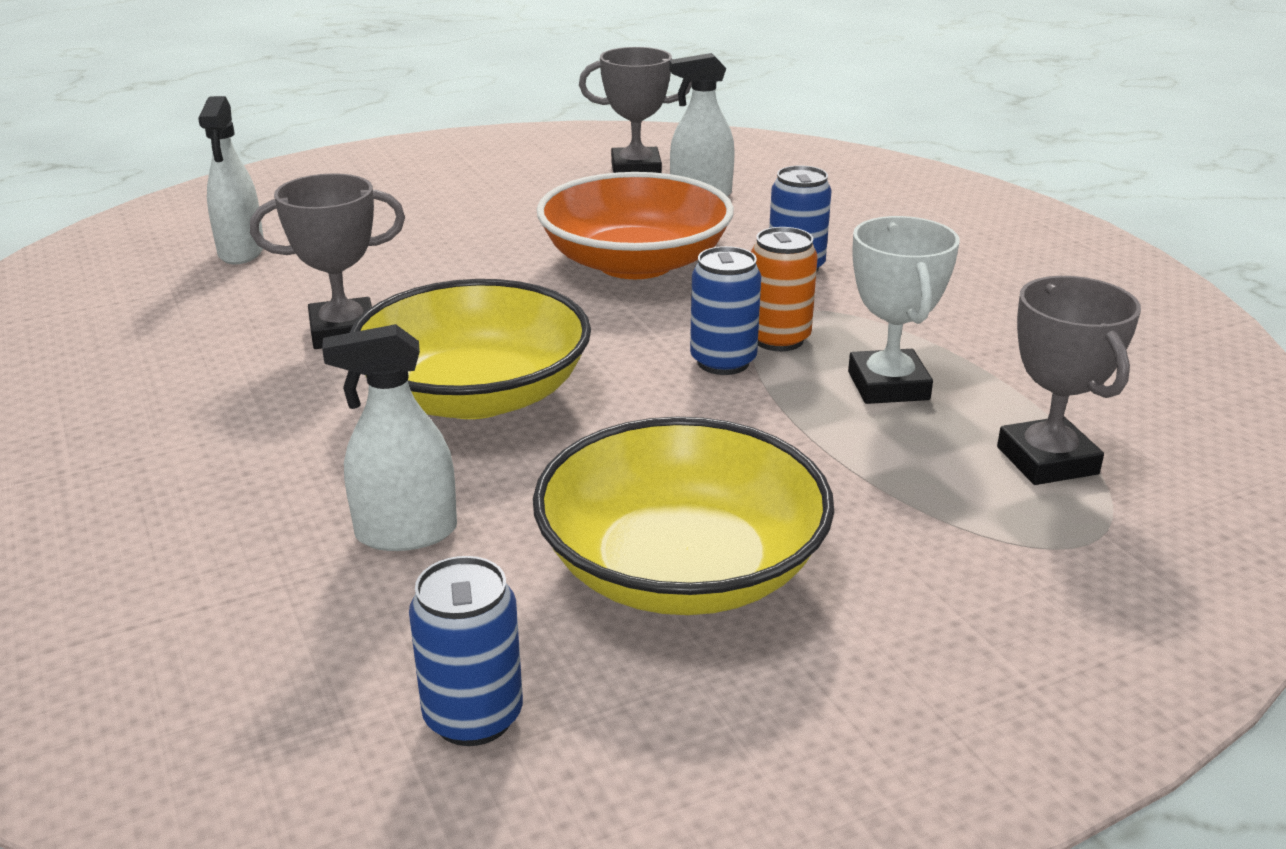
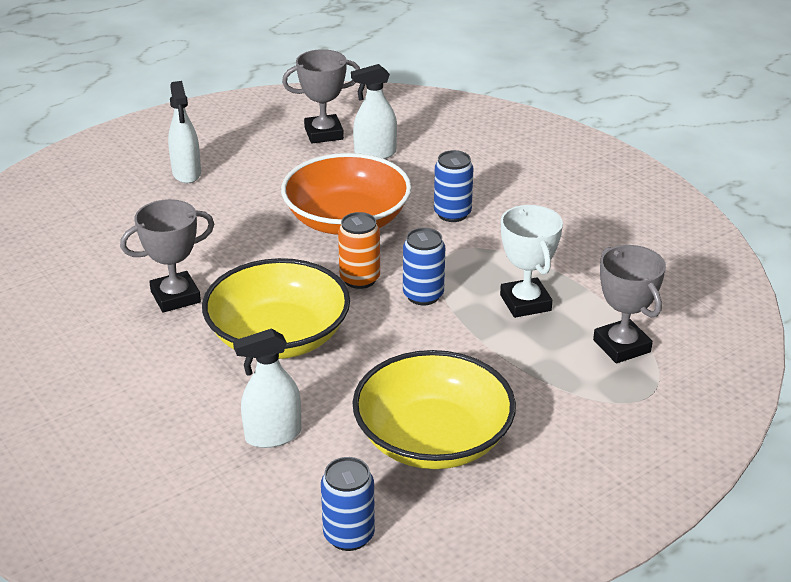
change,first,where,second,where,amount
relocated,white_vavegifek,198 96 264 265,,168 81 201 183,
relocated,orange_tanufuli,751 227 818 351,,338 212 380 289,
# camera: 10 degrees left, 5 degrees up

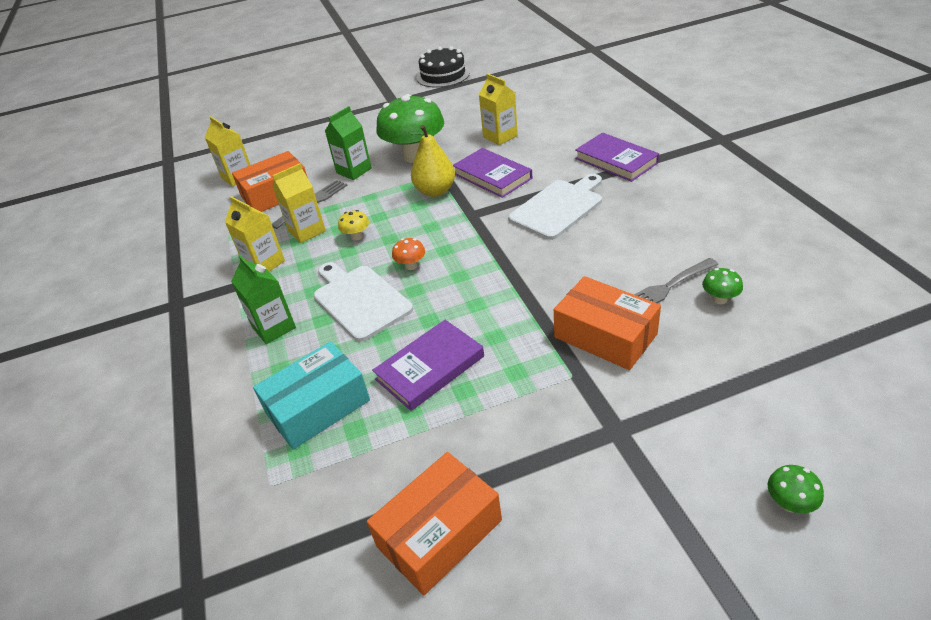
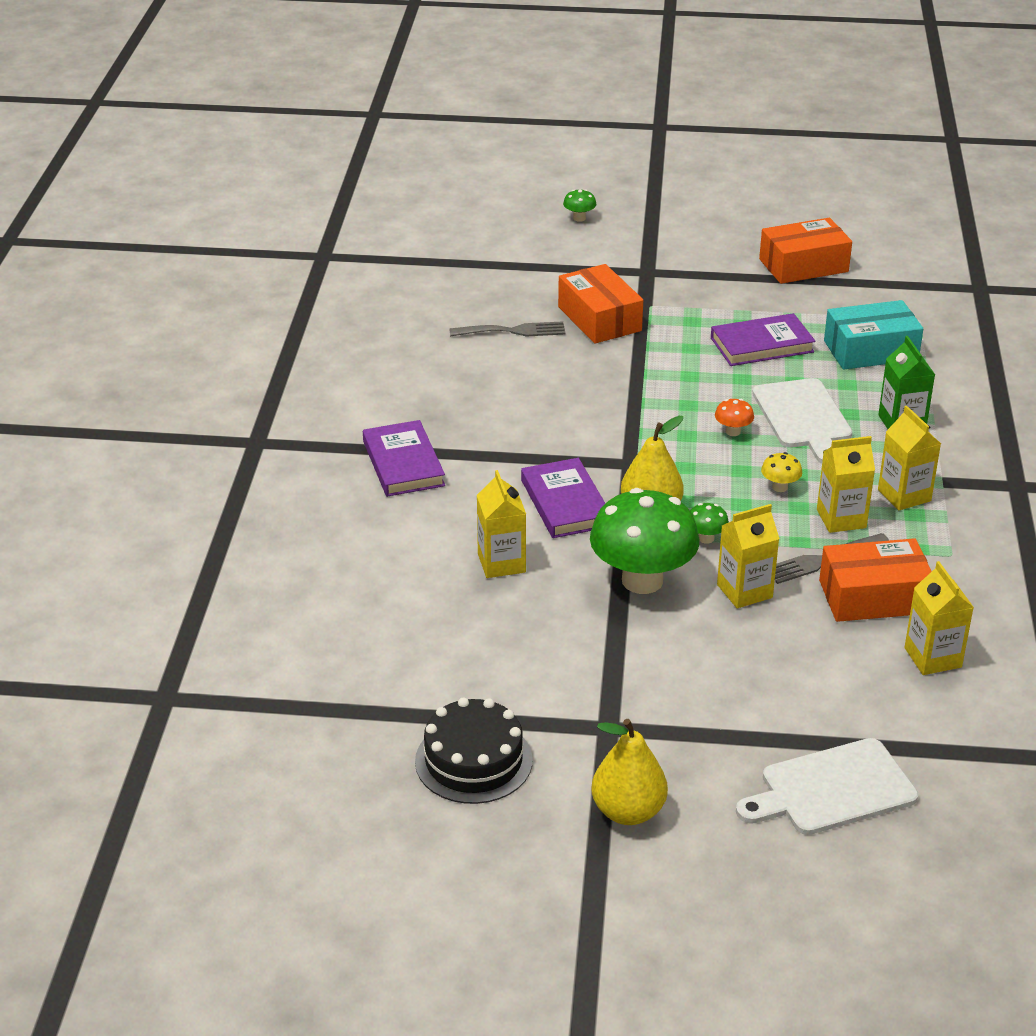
change,first,where,second,where,amount
appeared,,,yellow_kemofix,592 719 668 825,
relocated,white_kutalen,508 174 602 240,,736 738 918 835,
relocated,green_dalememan,702 268 743 304,,690 503 729 544,
colour,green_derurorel,325 106 372 180,yellow_derurorel,717 504 780 608,
# camera: 160 degrees left, 5 degrees down

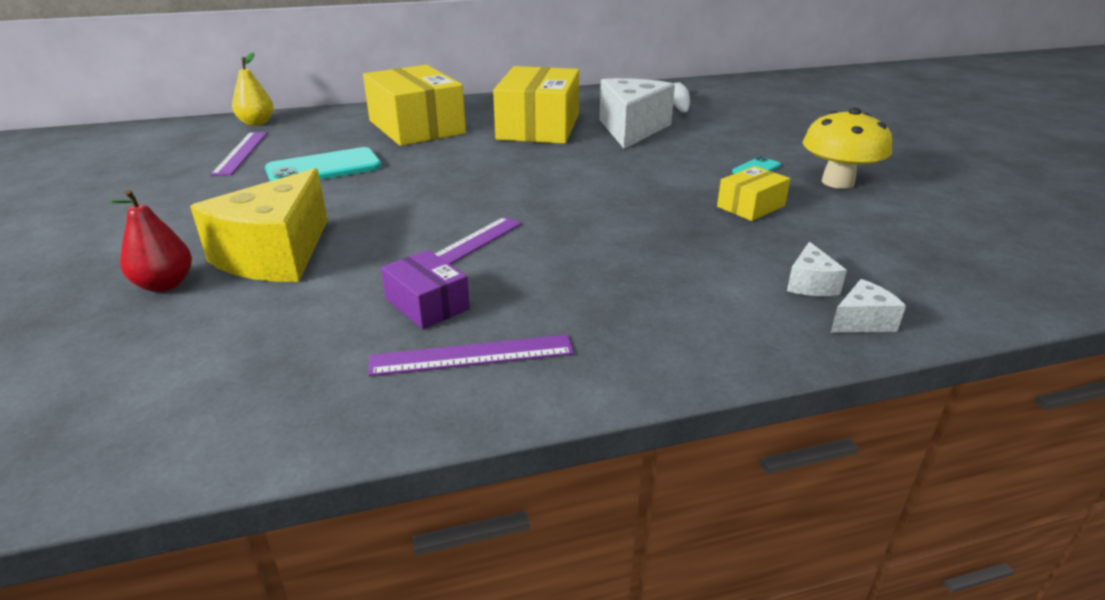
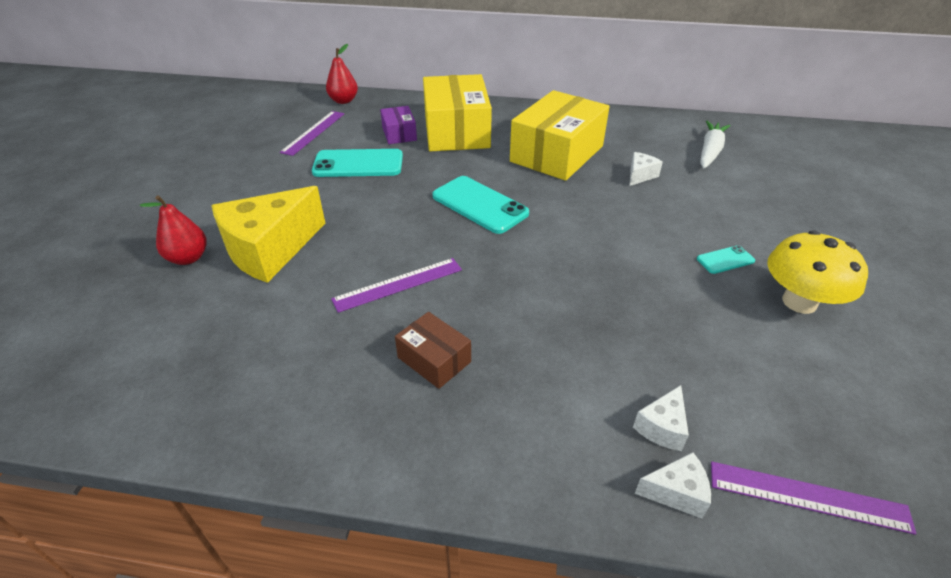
change,first,where,second,where,amount
missing,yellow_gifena,717 166 790 221,,,
appeared,,,brown_gifena,395 312 471 389,
appeared,,,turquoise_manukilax,432 176 529 234,
relocated,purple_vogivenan,368 335 574 376,,711 462 917 535,
relocated,purple_gifena,381 250 470 329,,380 106 417 144,
colour,yellow_kemofix,232 53 274 126,red_kemofix,326 44 358 104,
size,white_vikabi,599 78 675 149,,629 152 663 186,x0.43
# camera: 25 degrees right, 10 degrees up

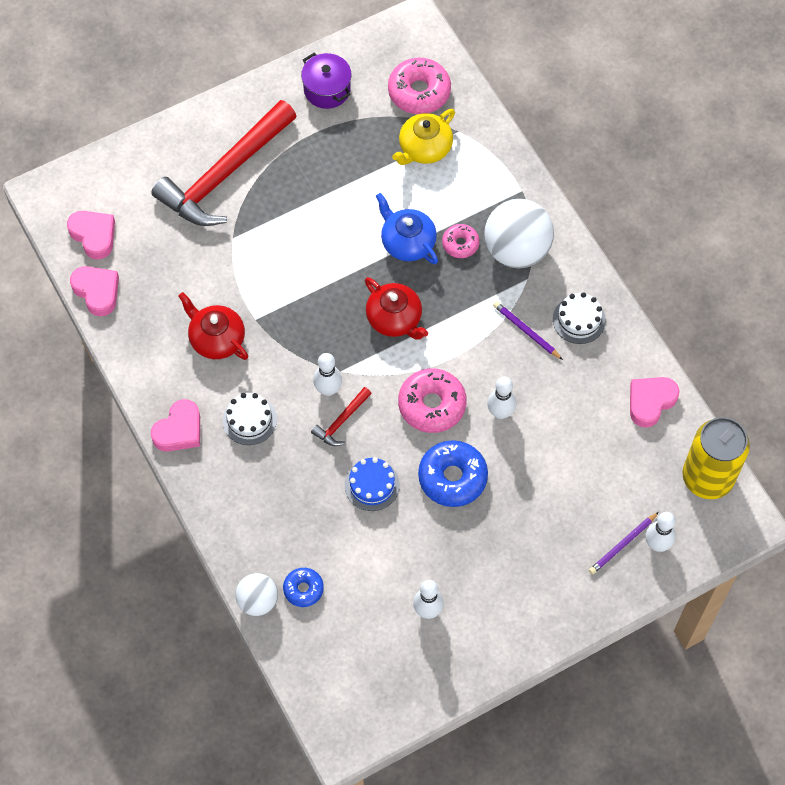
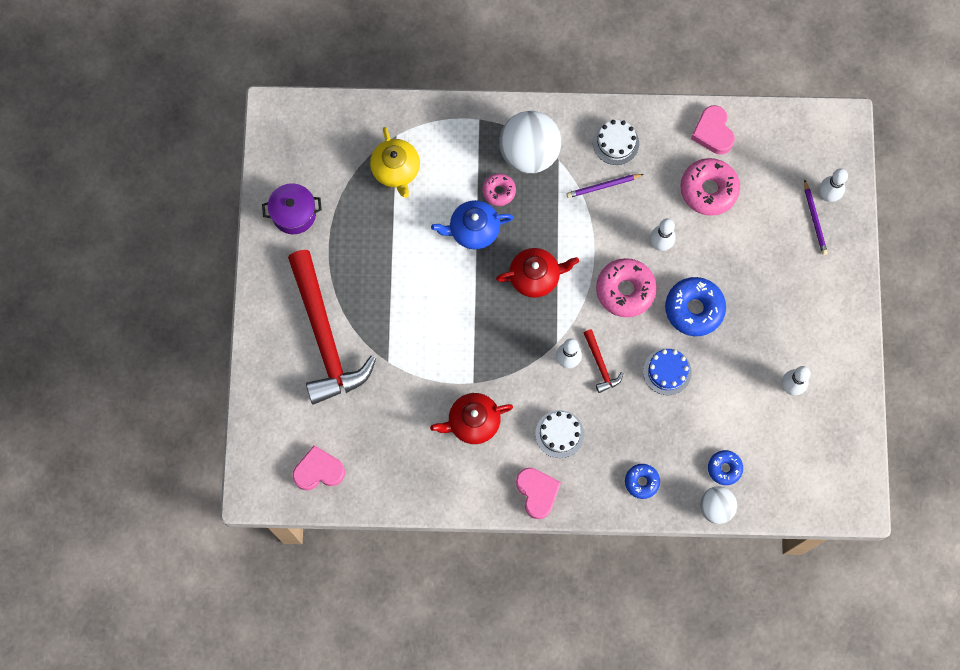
change,first,where,second,where,amount
missing,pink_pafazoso,70 266 119 316,,,
missing,yellow_tanufuli,682 417 750 499,,,
appeared,,,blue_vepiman,625 464 660 499,
relocated,pink_vepiman,388 58 451 114,,680 158 740 216,
# camera: 60 degrees left, 10 degrees up

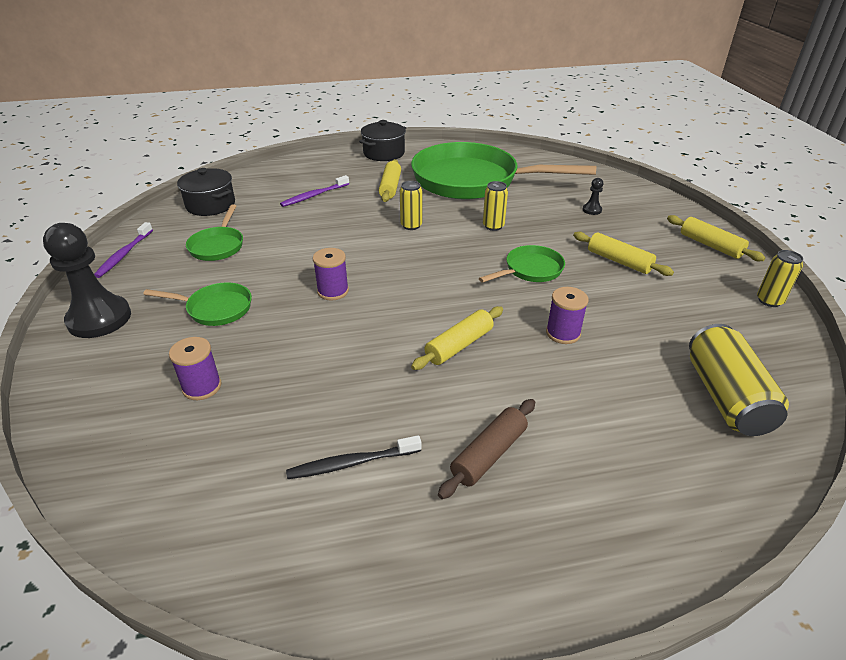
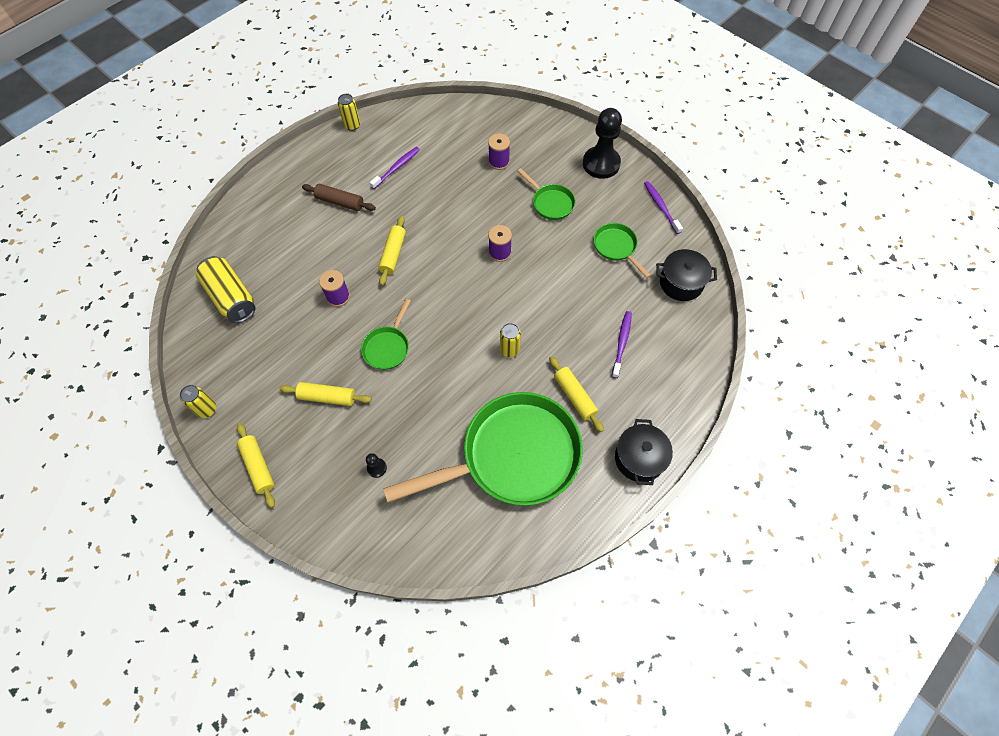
change,first,where,second,where,amount
relocated,yellow_tanufuli,483 181 508 231,,338 94 360 131,
colour,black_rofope,286 435 421 479,purple_rofope,370 147 420 189,
spun,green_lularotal,143 282 252 326,,517 168 575 220,105 degrees counterclockwise
spun,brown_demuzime,438 399 535 499,,302 184 376 211,75 degrees counterclockwise
spun,yellow_demuzime,667 215 766 261,,237 423 275 508,45 degrees clockwise
# camera: 145 degrees right, 25 degrees up

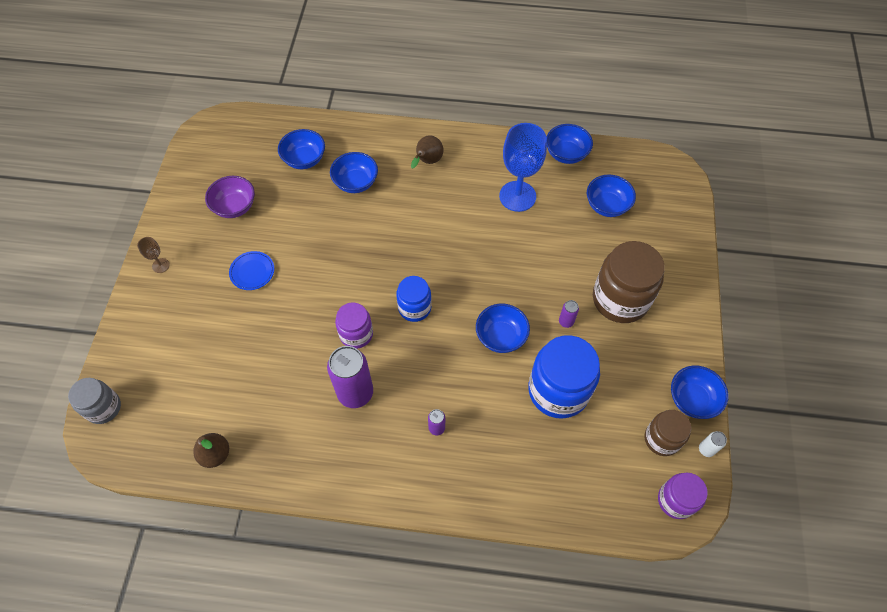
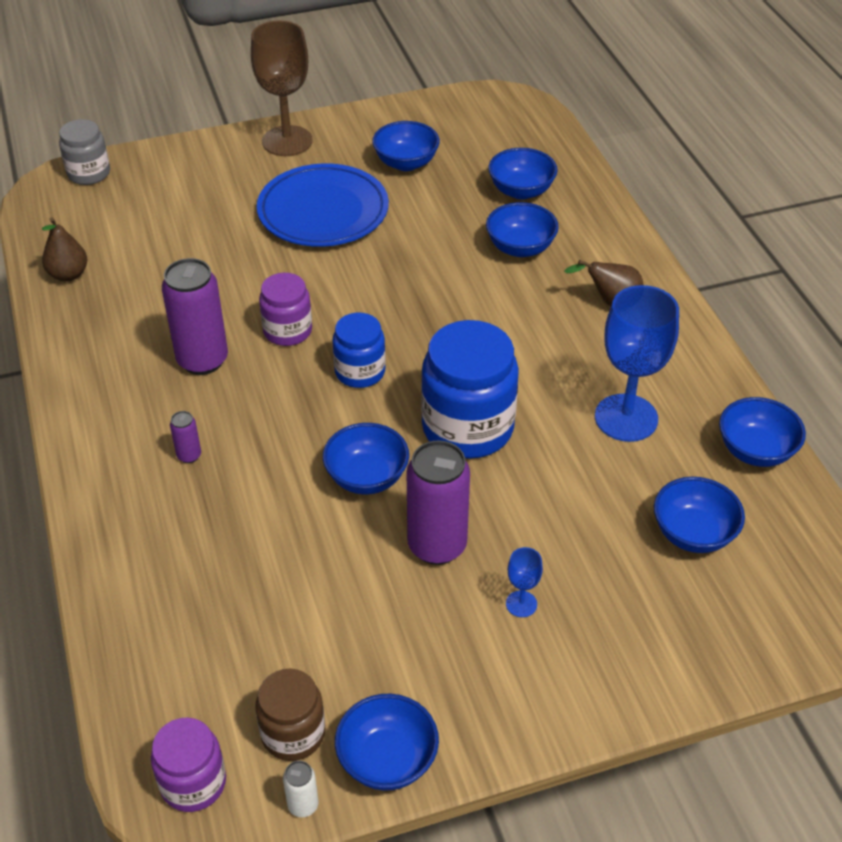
change,first,where,second,where,amount
relocated,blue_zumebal,528 335 600 419,,421 320 519 459,
exchanged,brown_zumebal,593 241 665 323,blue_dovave,506 547 543 617,
colour,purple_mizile,205 176 255 218,blue_mizile,372 121 440 171,
size,brown_dovave,137 237 170 273,,251 21 313 156,x2.28
size,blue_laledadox,229 251 274 290,,257 163 389 247,x2.13
size,purple_tanufuli,559 300 579 328,,406 440 470 565,x2.24
# camera: 65 degrees right, 15 degrees down

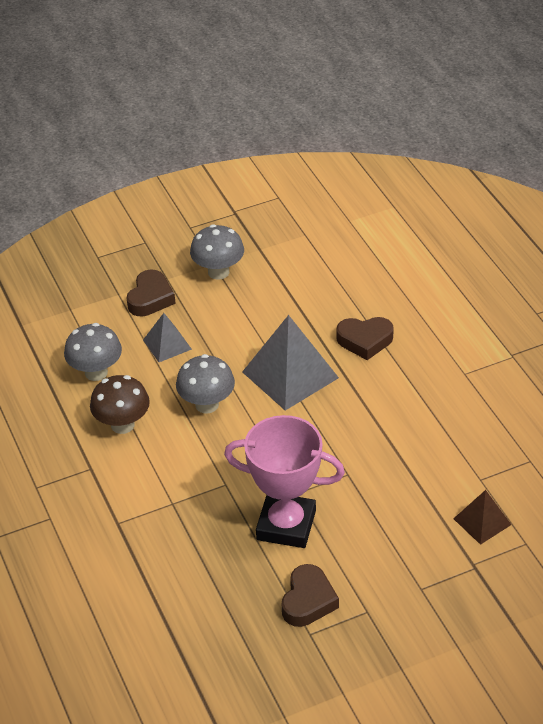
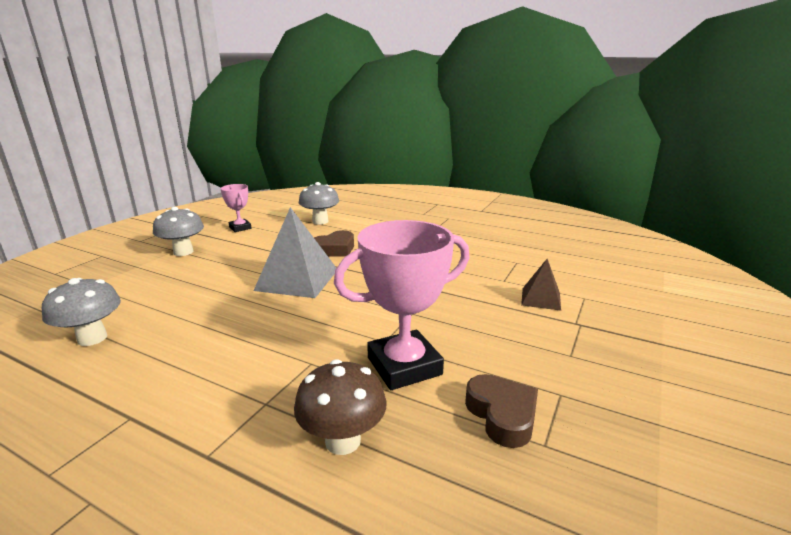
change,first,where,second,where,amount
missing,brown_pafazoso,127 269 176 317,,,
missing,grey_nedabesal,143 313 192 362,,,
appeared,,,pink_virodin,221 184 252 232,
relocated,brown_dalememan,90 375 150 434,,294 359 387 455,
relocated,grey_dalememan,176 354 235 414,,299 182 339 225,
# camera: 40 degrees left, 20 degrees down

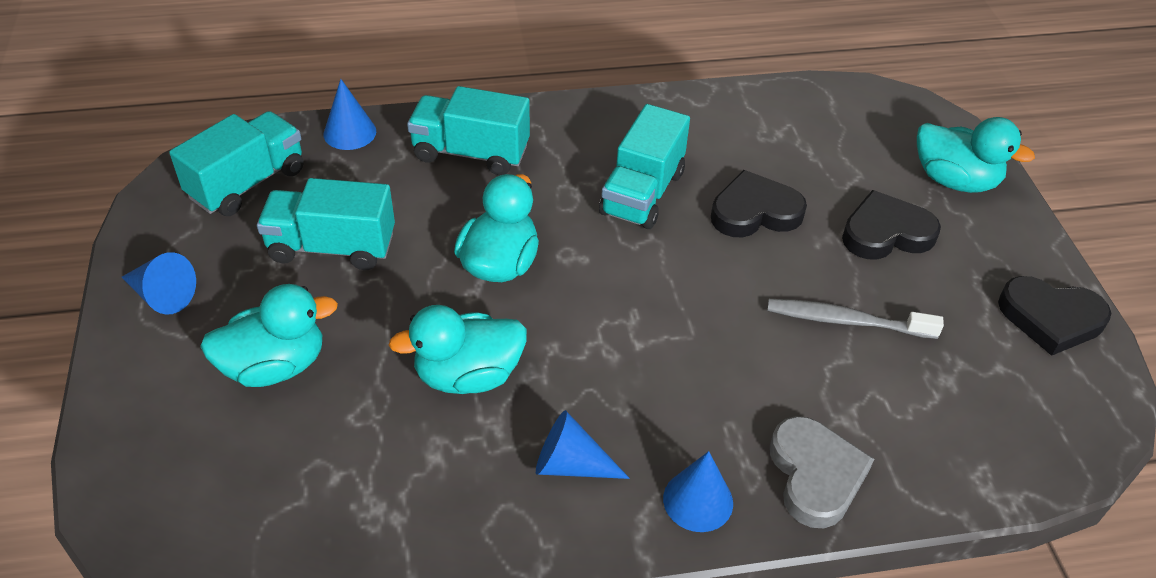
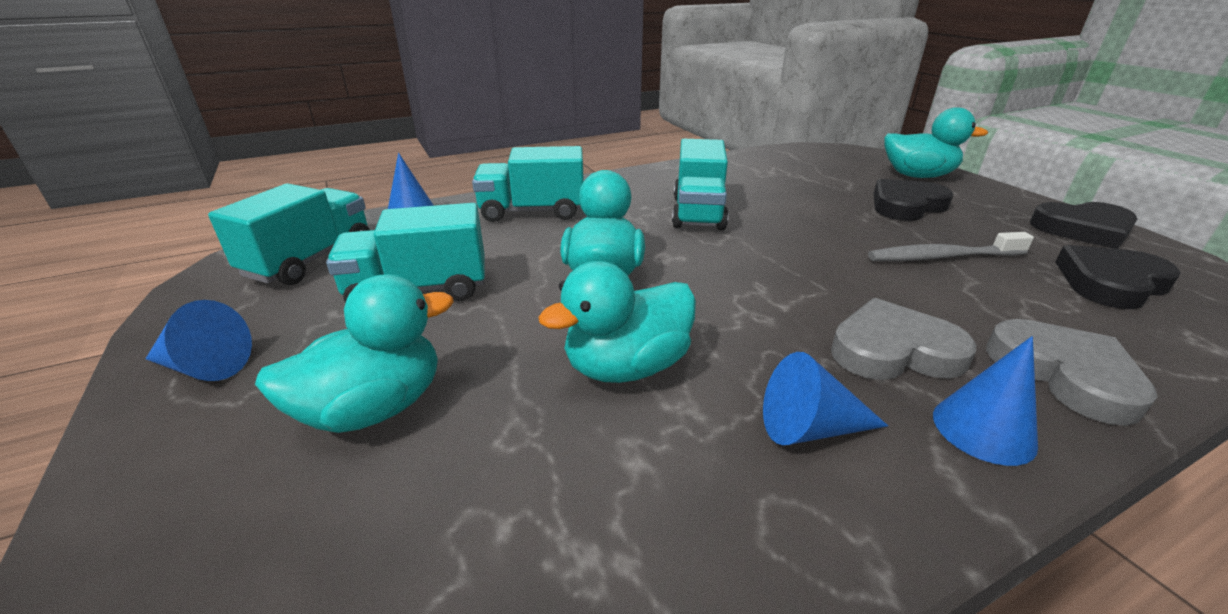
change,first,where,second,where,amount
appeared,,,grey_pafazoso,831 298 976 380,
relocated,black_pafazoso,711 170 807 237,,1055 245 1181 309,
# camera: 15 degrees left, 15 degrees down

